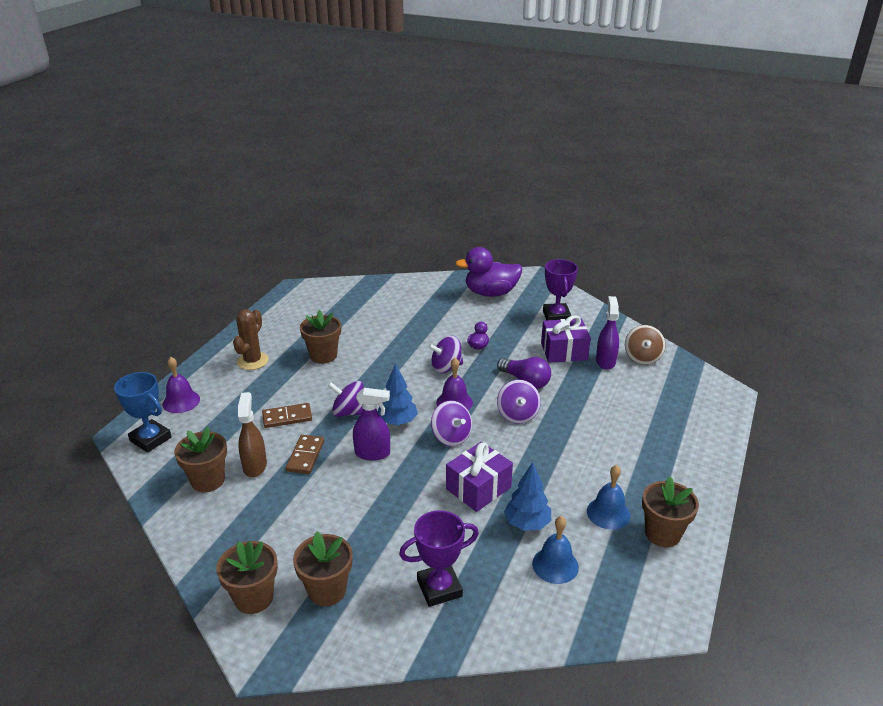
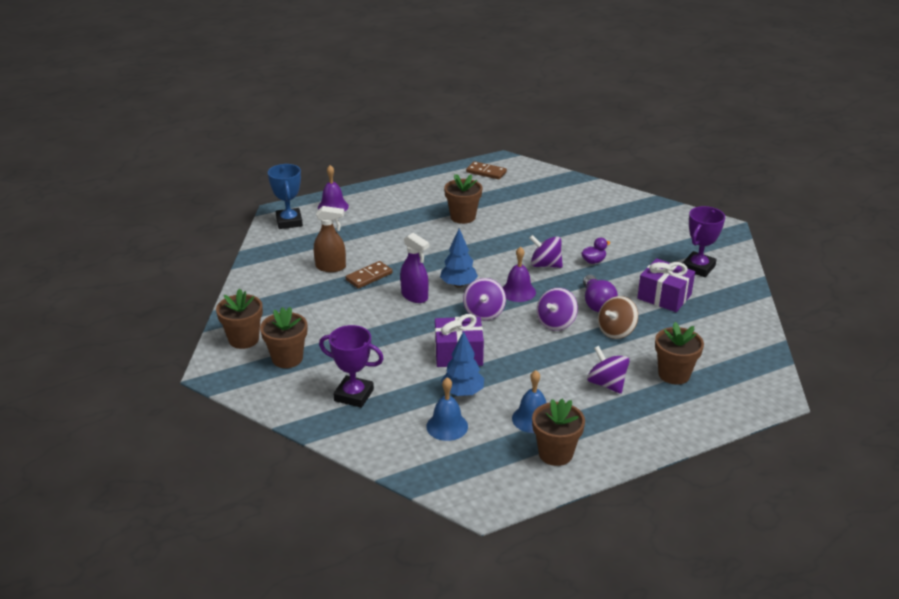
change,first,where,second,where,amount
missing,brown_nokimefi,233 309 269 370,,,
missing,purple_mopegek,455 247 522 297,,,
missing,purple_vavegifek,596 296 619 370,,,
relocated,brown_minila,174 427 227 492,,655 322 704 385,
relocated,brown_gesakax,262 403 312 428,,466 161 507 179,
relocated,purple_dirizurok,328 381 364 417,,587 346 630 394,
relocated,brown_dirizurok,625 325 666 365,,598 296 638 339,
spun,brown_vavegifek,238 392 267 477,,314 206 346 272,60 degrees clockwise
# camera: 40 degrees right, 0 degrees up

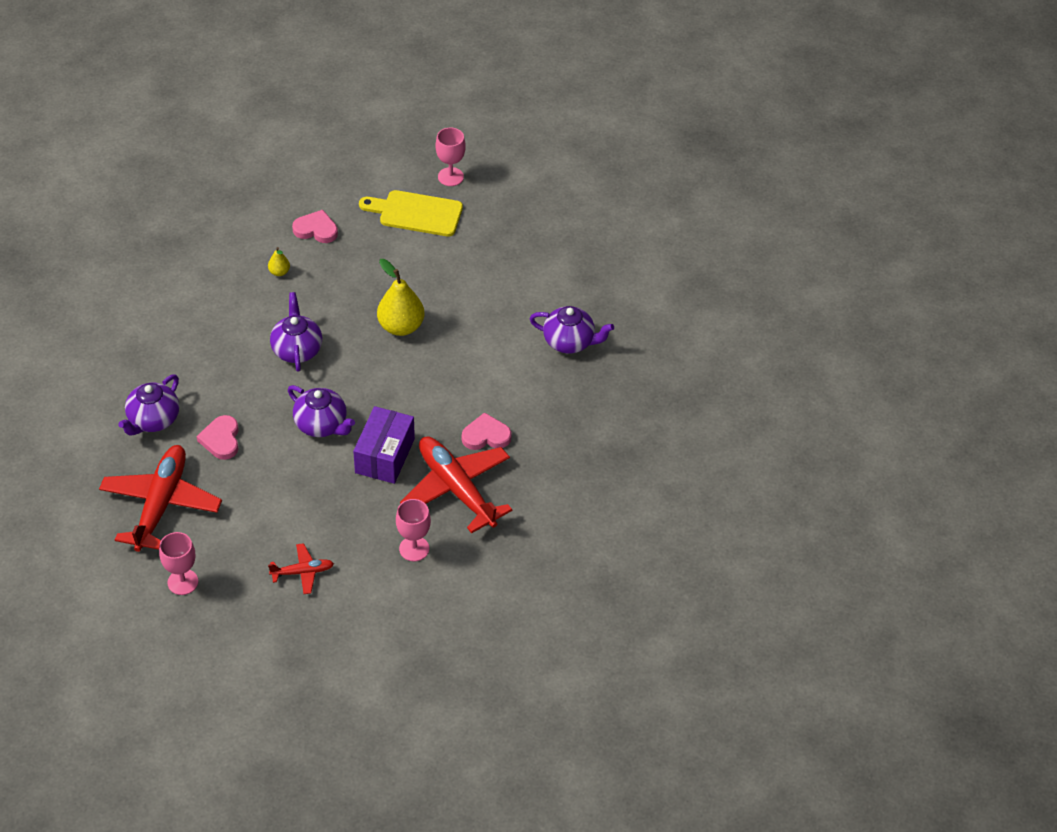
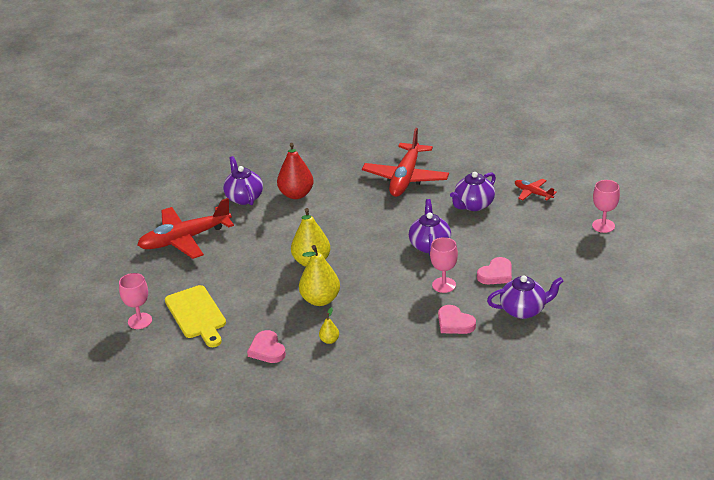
change,first,where,second,where,amount
missing,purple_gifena,353 406 415 484,,,
appeared,,,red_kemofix,277 143 314 199,
appeared,,,yellow_kemofix,299 245 340 306,
relocated,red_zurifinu,99 445 222 552,,137 198 234 259,
relocated,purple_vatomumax,270 292 322 372,,450 172 496 211,
relocated,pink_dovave,396 499 431 561,,430 237 458 293,
relocated,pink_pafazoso,462 412 512 450,,438 305 476 334,
# camera: 125 degrees left, 15 degrees down

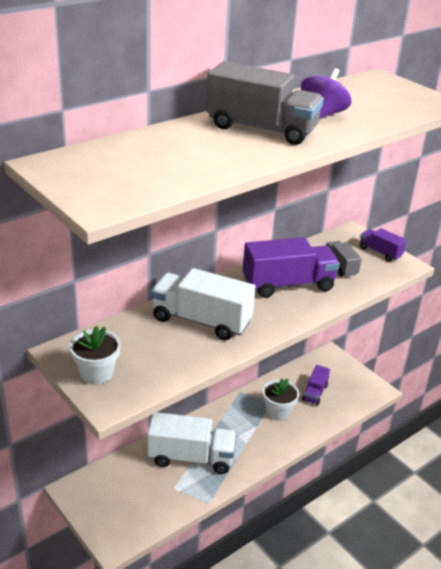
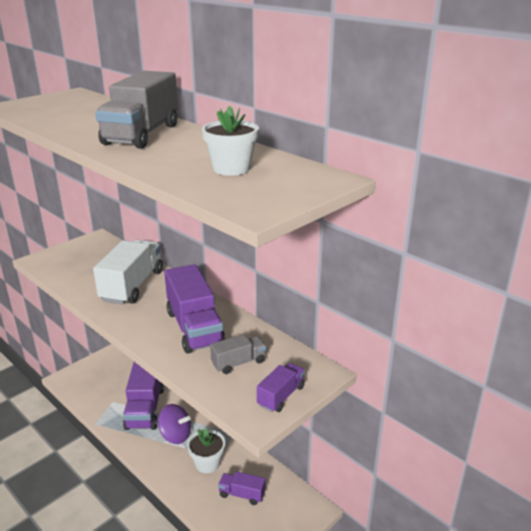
change,first,where,second,where,amount
relocated,white_minila,70 326 121 385,,202 106 259 176,
relocated,purple_dirizurok,301 68 351 119,,158 404 191 444,
colour,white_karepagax,147 412 237 474,purple_karepagax,123 362 164 430,
# camera: 85 degrees right, 5 degrees down

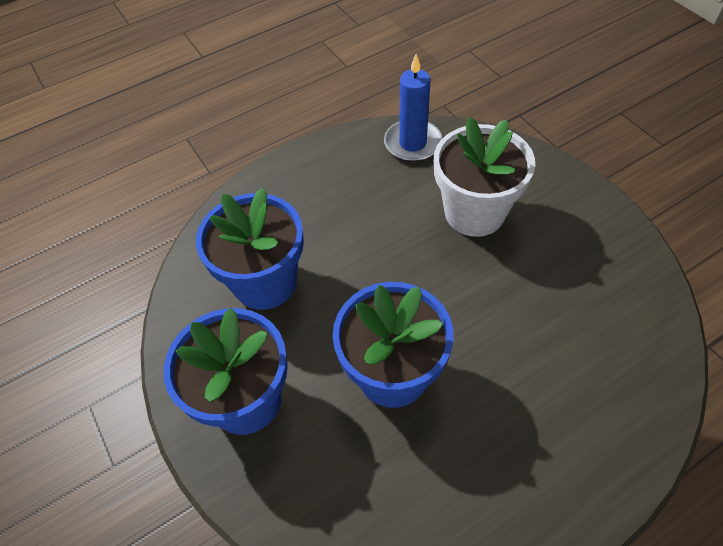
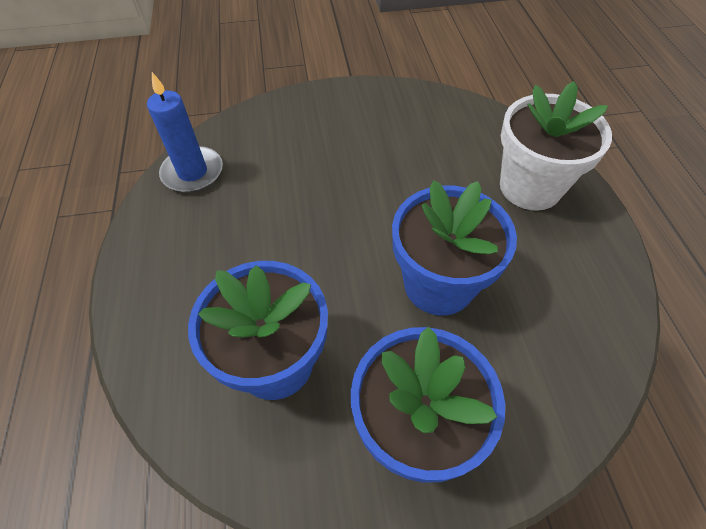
change,first,where,second,where,amount
relocated,white_minila,434 117 535 237,,500 81 612 211,
# camera: 70 degrees left, 0 degrees up

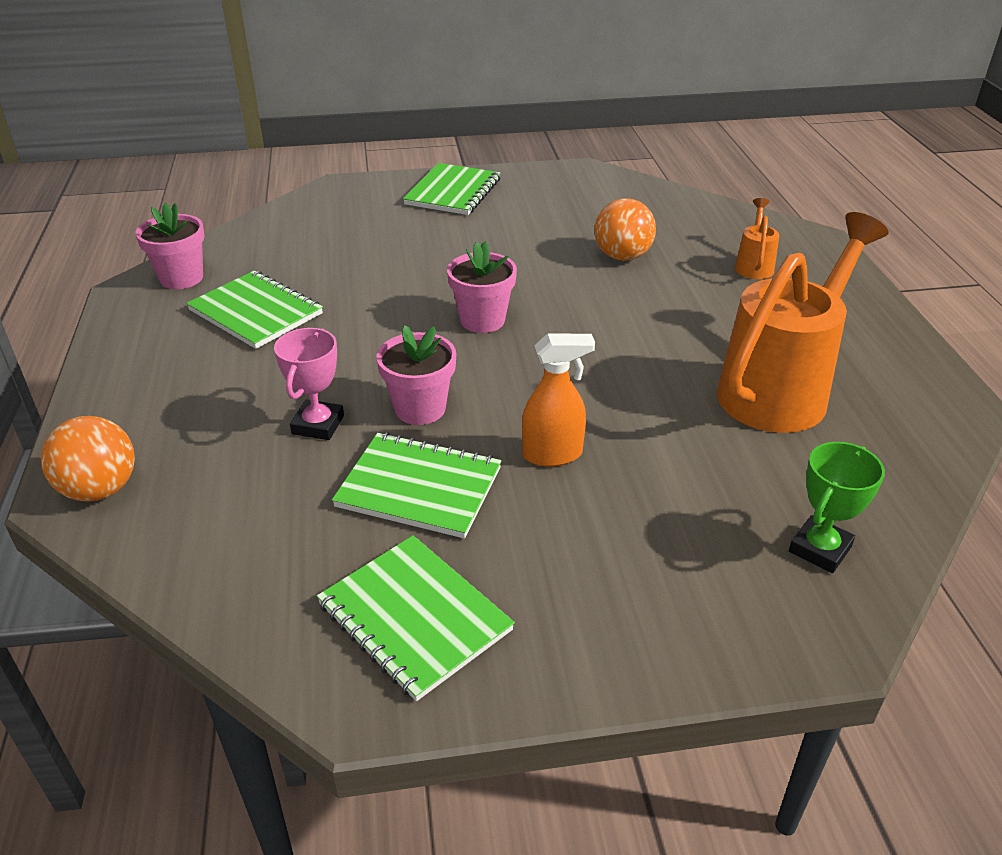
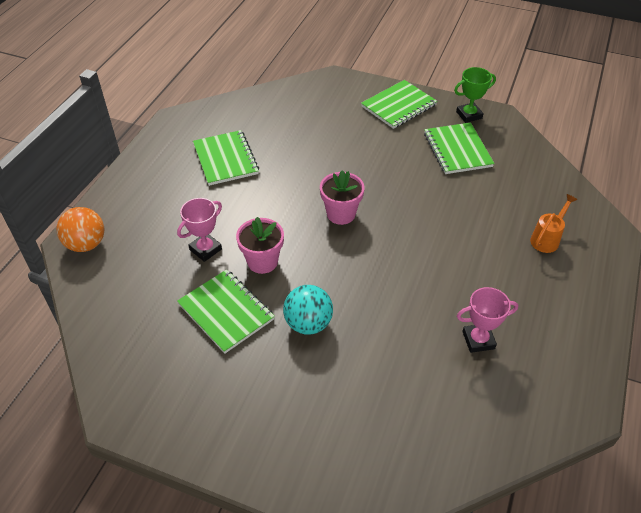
change,first,where,second,where,amount
missing,pink_minila,135 203 205 289,,,
missing,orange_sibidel,595 198 656 261,,,
relocated,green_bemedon,317 535 515 701,,424 122 495 174,
relocated,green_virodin,789 442 885 573,,454 67 496 123,
exchanged,orange_vavegifek,522 333 595 467,turquoise_sibidel,283 285 333 335,
exchanged,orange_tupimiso,717 212 889 433,pink_virodin,457 287 518 353,
# camera: 30 degrees right, 10 degrees up

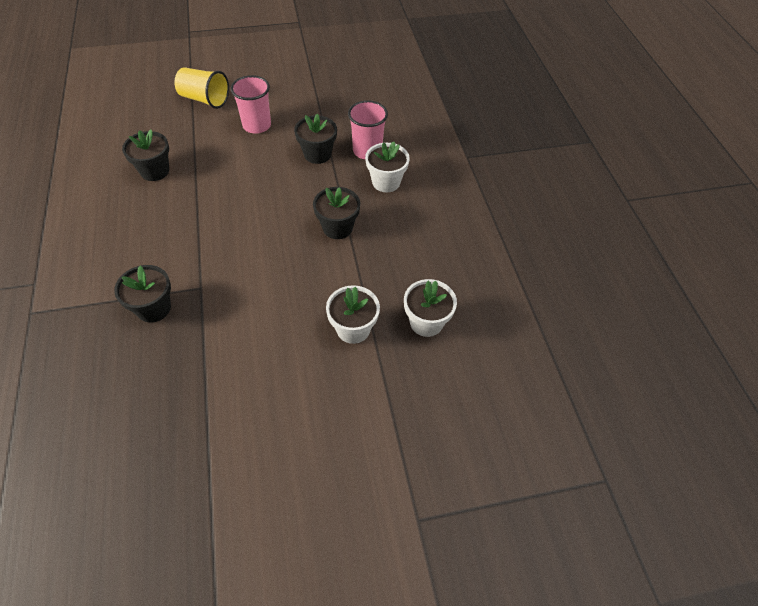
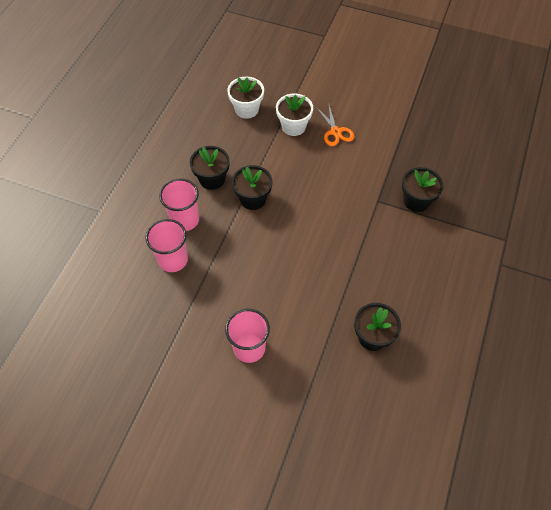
change,first,where,second,where,amount
missing,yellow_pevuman,175 67 229 109,,,
appeared,,,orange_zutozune,316 105 354 146,
relocated,black_minila,294 113 337 164,,190 146 230 190,
exchanged,white_minila,365 142 410 192,pink_pevuman,159 178 199 231,
# camera: 145 degrees left, 5 degrees up

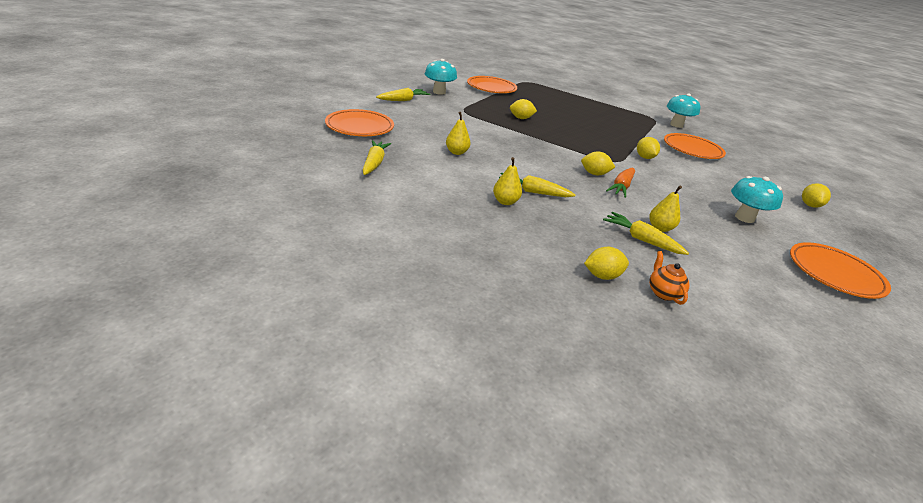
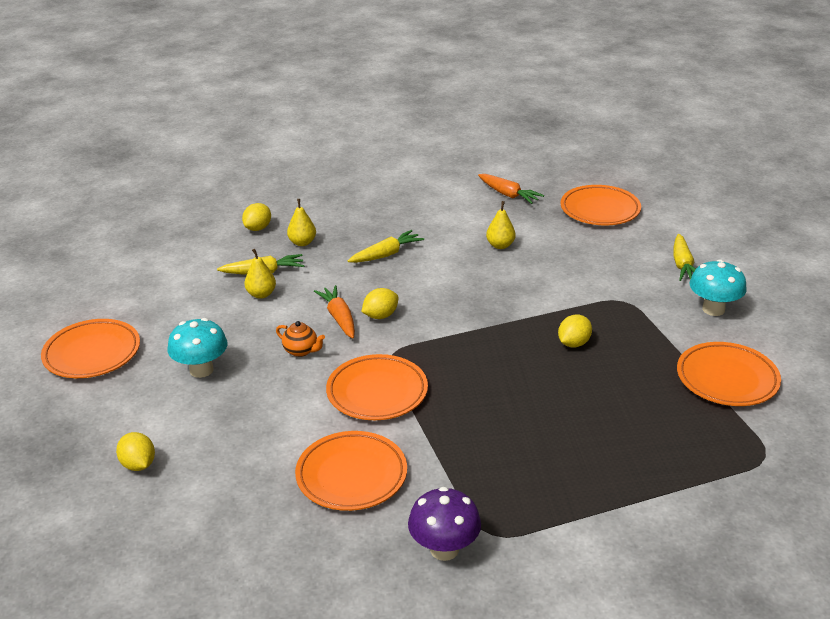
change,first,where,second,where,amount
relocated,yellow_kemofix,493 157 522 205,,287 199 316 246,
relocated,orange_vatomumax,649 251 689 305,,276 321 325 357,
exchanged,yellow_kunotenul,637 137 660 159,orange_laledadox,326 354 428 420,
colour,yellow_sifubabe,363 140 391 175,orange_sifubabe,478 174 544 204,
colour,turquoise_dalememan,667 93 701 128,purple_dalememan,408 487 481 561,
# camera: 135 degrees right, 0 degrees up

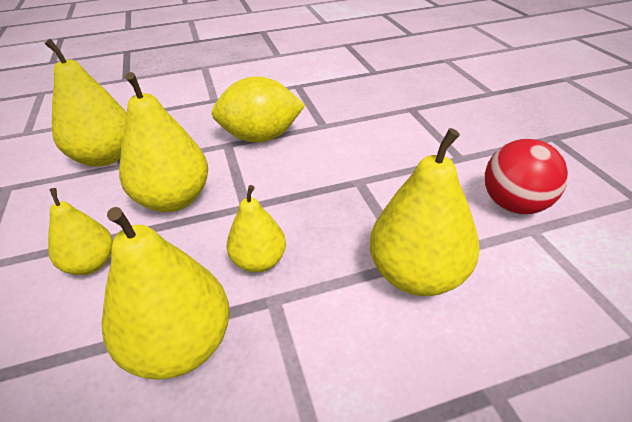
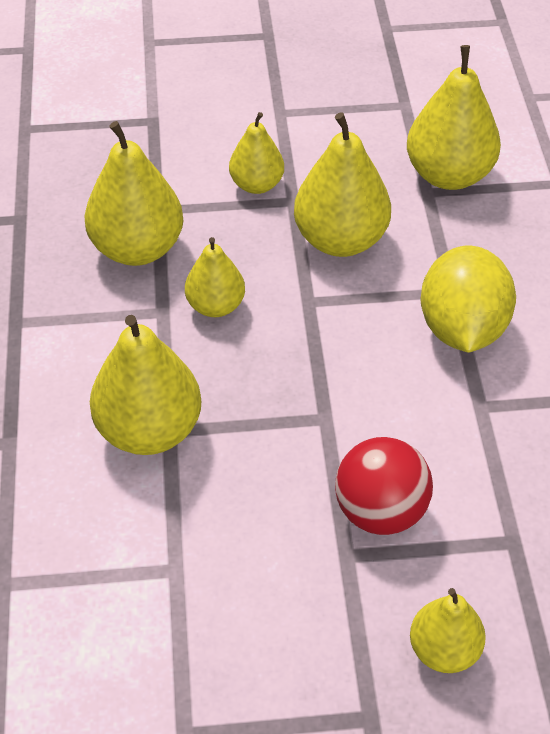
change,first,where,second,where,amount
appeared,,,yellow_kemofix,410 588 486 673,
relocated,red_sibidel,485 139 568 214,,335 437 433 535,
# camera: 100 degrees right, 10 degrees up

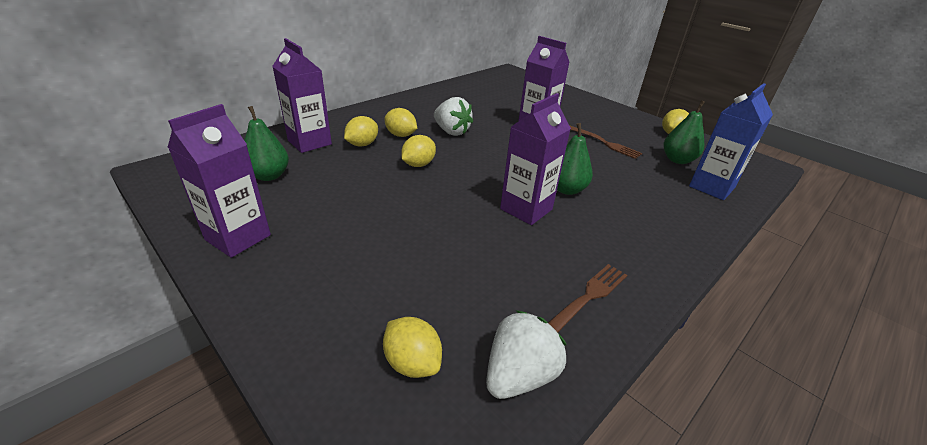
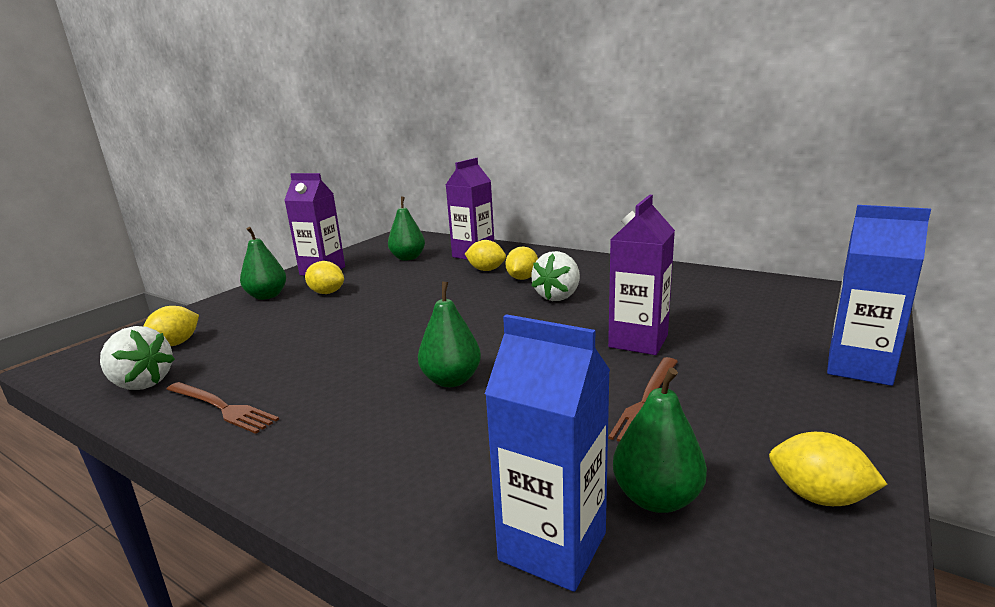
change,first,where,second,where,amount
missing,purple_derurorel,500 93 571 225,,,
appeared,,,green_kemofix,240 227 286 300,
appeared,,,blue_derurorel,827 205 931 386,
relocated,yellow_kunotenul,401 135 436 167,,305 261 344 294,
# camera: 80 degrees right, 15 degrees down

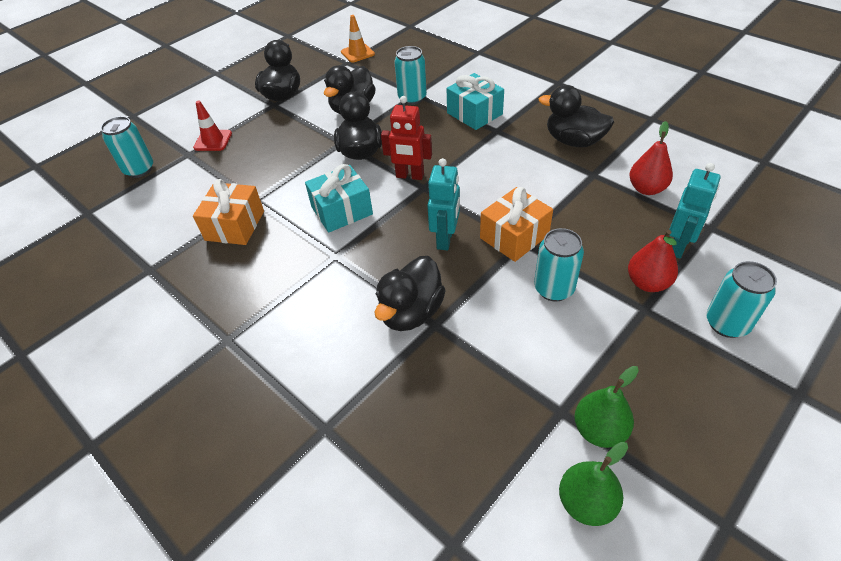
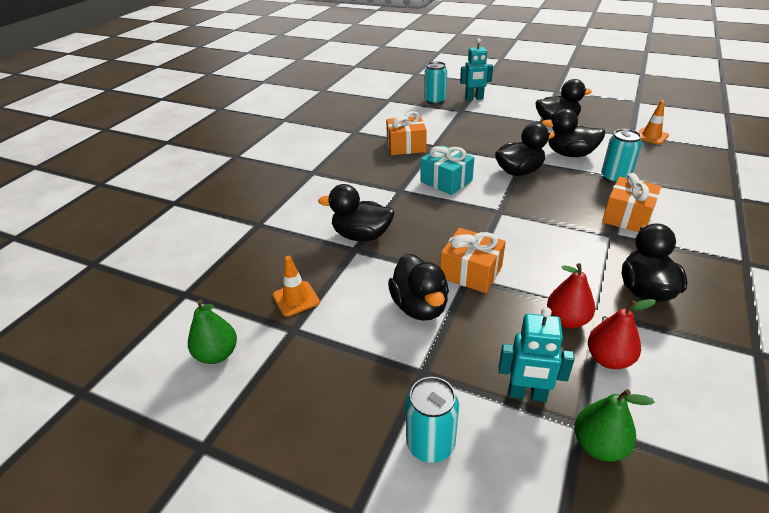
change,first,where,second,where,amount
missing,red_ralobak,193 101 232 151,,,
missing,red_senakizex,381 96 432 180,,,
appeared,,,orange_ralobak,273 256 320 317,
relocated,turquoise_senakizex,427 158 460 250,,460 39 493 101,
relocated,green_kemofix,574 366 639 448,,574 389 655 462,
relocated,red_kemofix,628 230 678 292,,547 263 595 328,
exchanged,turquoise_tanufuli,534 228 584 301,black_mopegek,388 254 449 321,
colour,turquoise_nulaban,447 73 504 130,orange_nulaban,602 173 661 232,
# camera: 70 degrees right, 10 degrees down

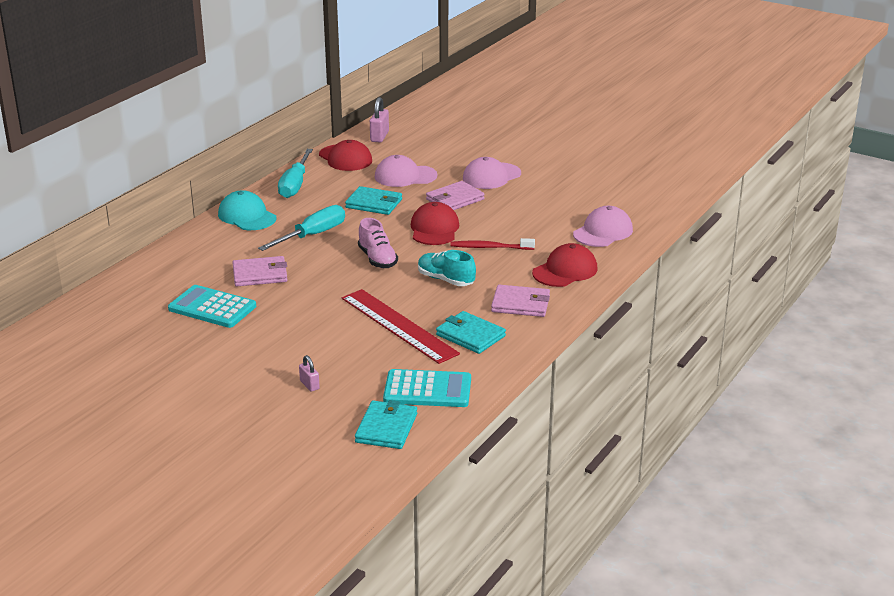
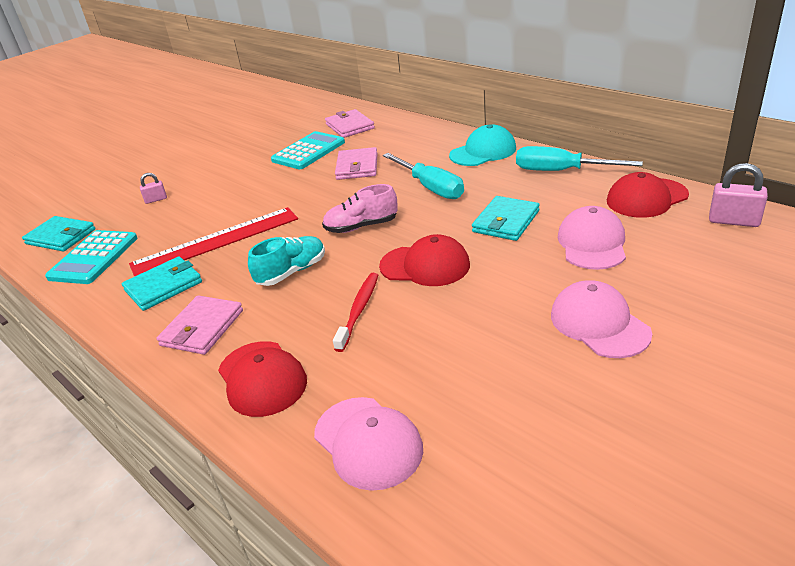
change,first,where,second,where,amount
relocated,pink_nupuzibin,426 181 485 210,,325 109 375 138,
# camera: 105 degrees right, 5 degrees up

